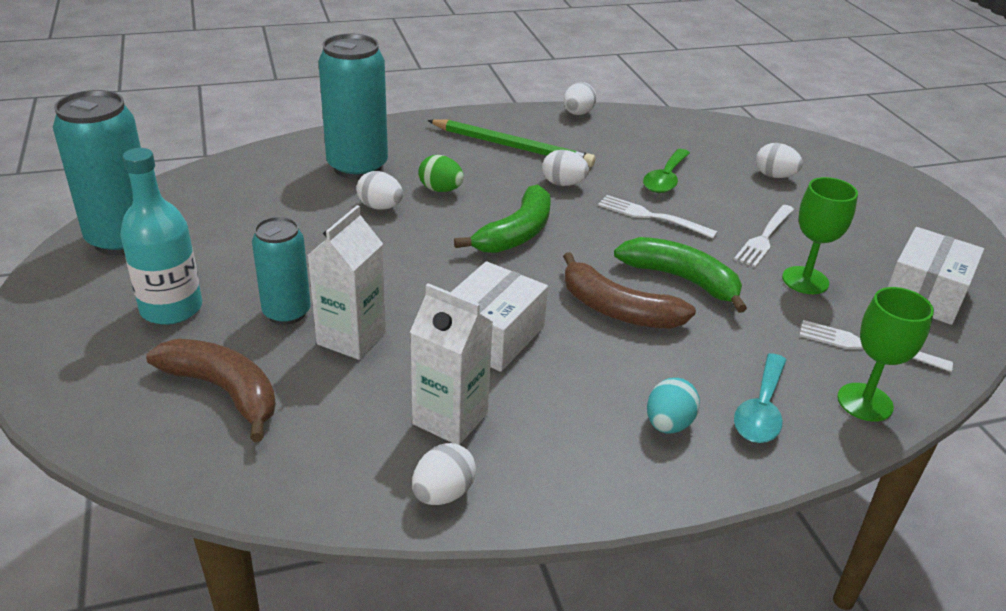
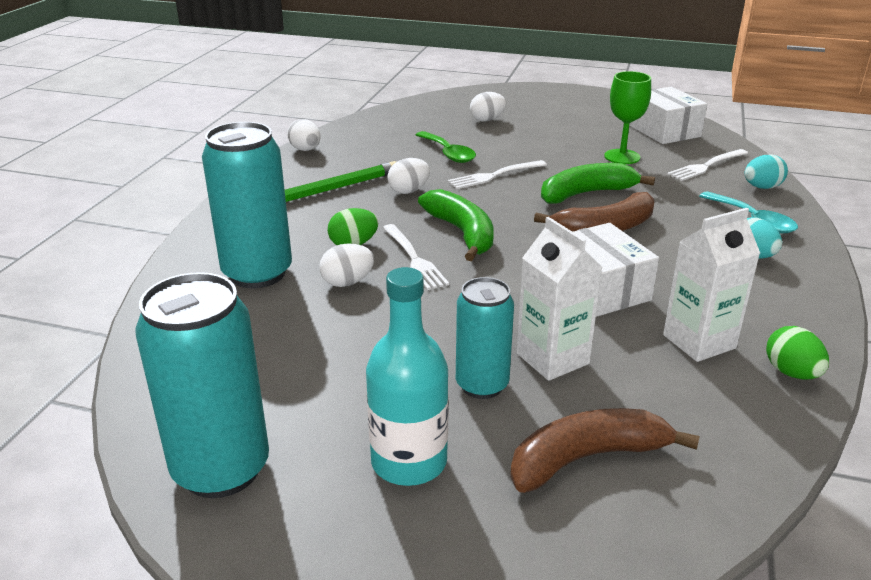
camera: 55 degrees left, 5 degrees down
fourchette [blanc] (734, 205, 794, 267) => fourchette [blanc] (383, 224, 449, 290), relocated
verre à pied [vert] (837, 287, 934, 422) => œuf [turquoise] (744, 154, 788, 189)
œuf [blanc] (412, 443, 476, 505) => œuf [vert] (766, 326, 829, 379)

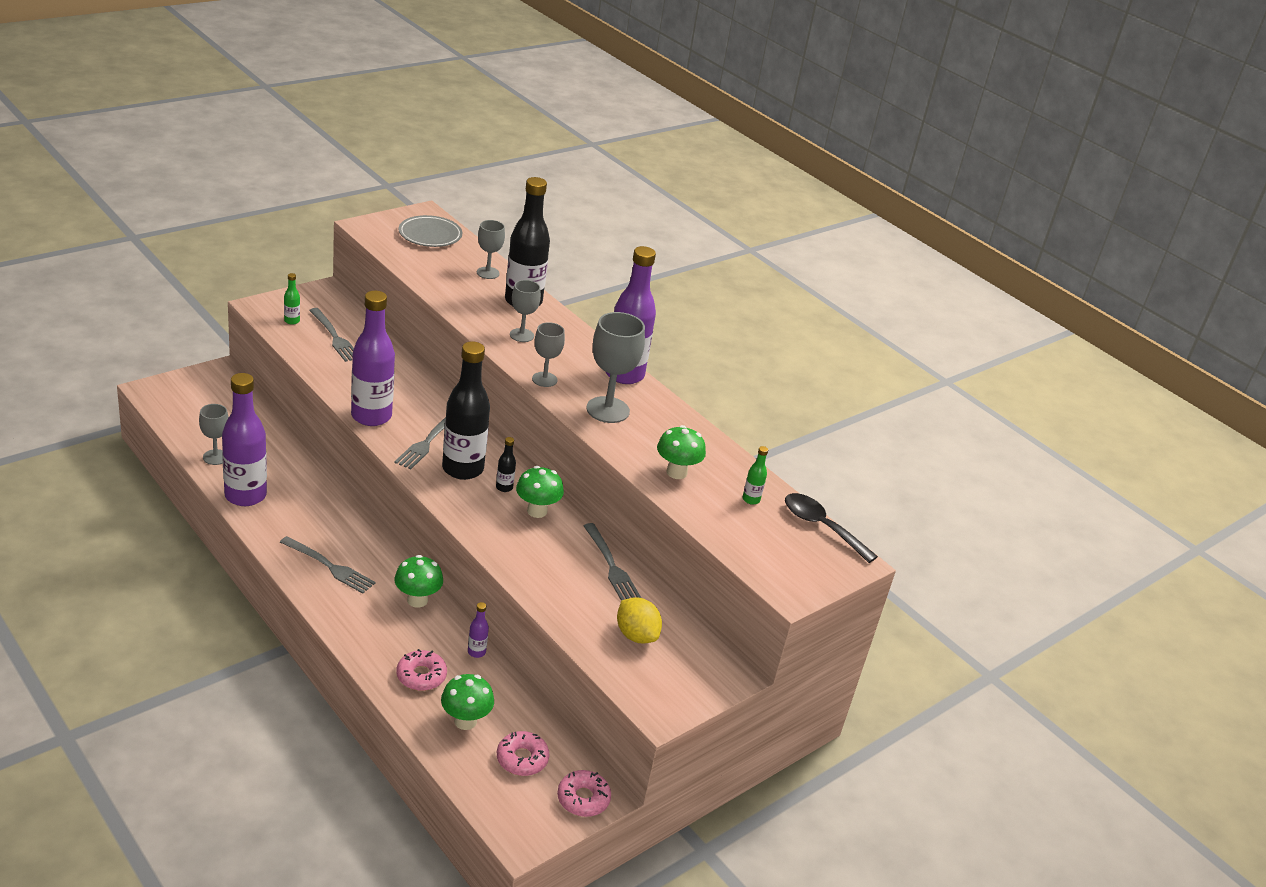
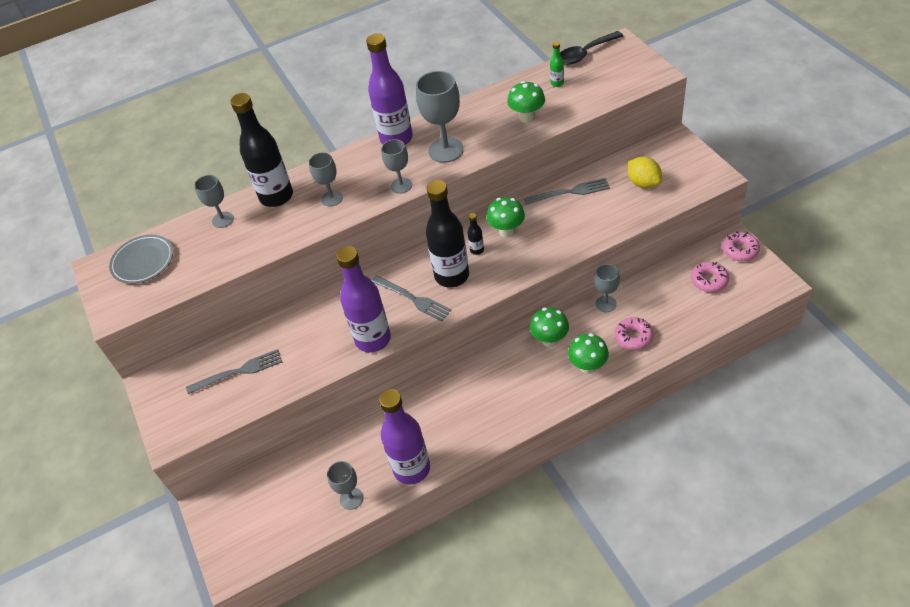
camera: 65 degrees left, 15 degrees up
bouteille [vert] (284, 273, 300, 325) => nothing
fourchette [gris] (280, 536, 376, 594) => nothing
citron [jaune] (617, 597, 662, 643) => citron [jaune] (628, 157, 662, 188), 75 degrees clockwise
bouteille [violet] (468, 602, 489, 658) => verre à pied [gris] (594, 264, 620, 312)
champignon [vert] (441, 674, 494, 730) => champignon [vert] (568, 333, 609, 374), relocated

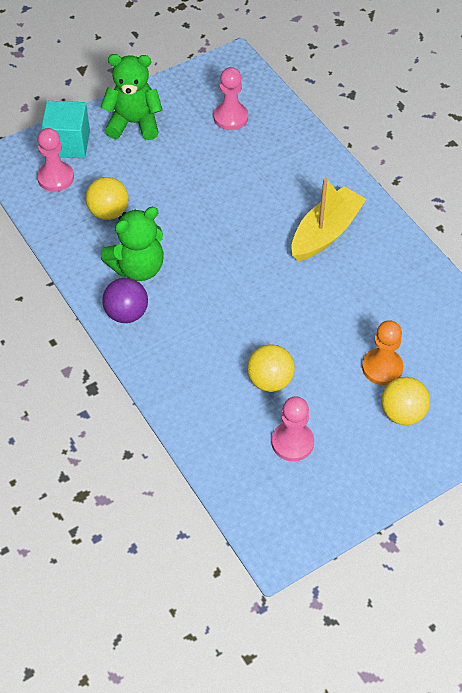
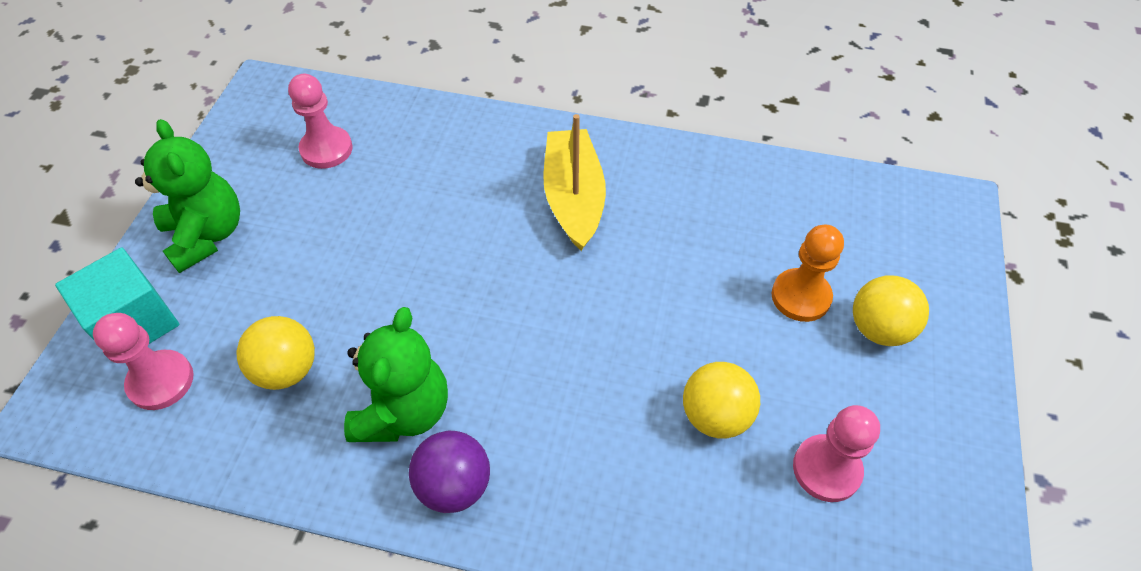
camera: 45 degrees left, 0 degrees up
ours en peluche [vert] (100, 54, 163, 140) => ours en peluche [vert] (135, 119, 240, 273), 105 degrees clockwise

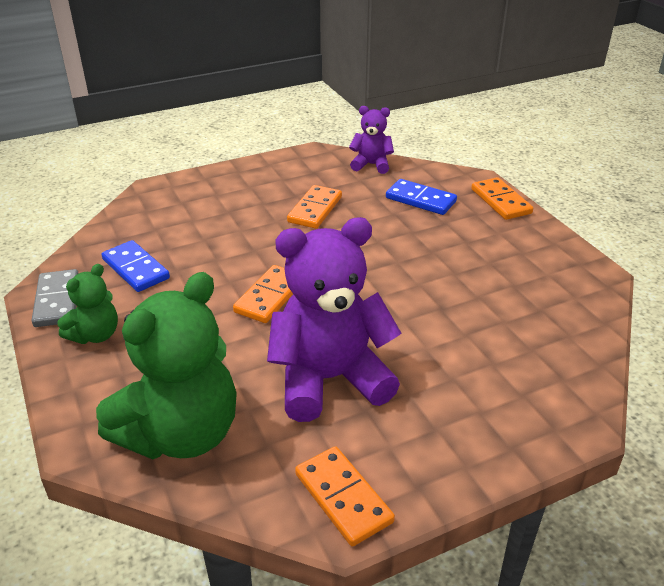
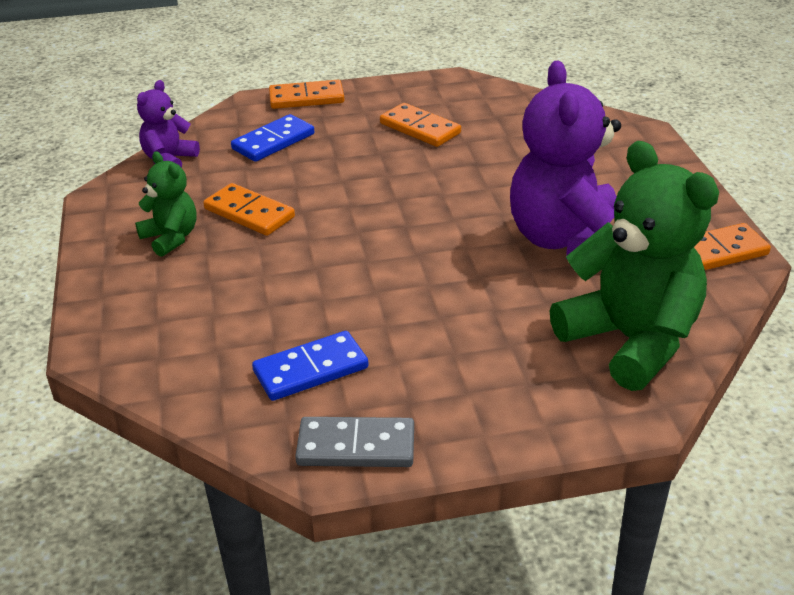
camera: 75 degrees left, 0 degrees up
ours en peluche [vert] (57, 264, 118, 344) => ours en peluche [vert] (135, 151, 197, 257), relocated
domino [orange] (233, 265, 293, 323) => domino [orange] (380, 103, 461, 147), relocated

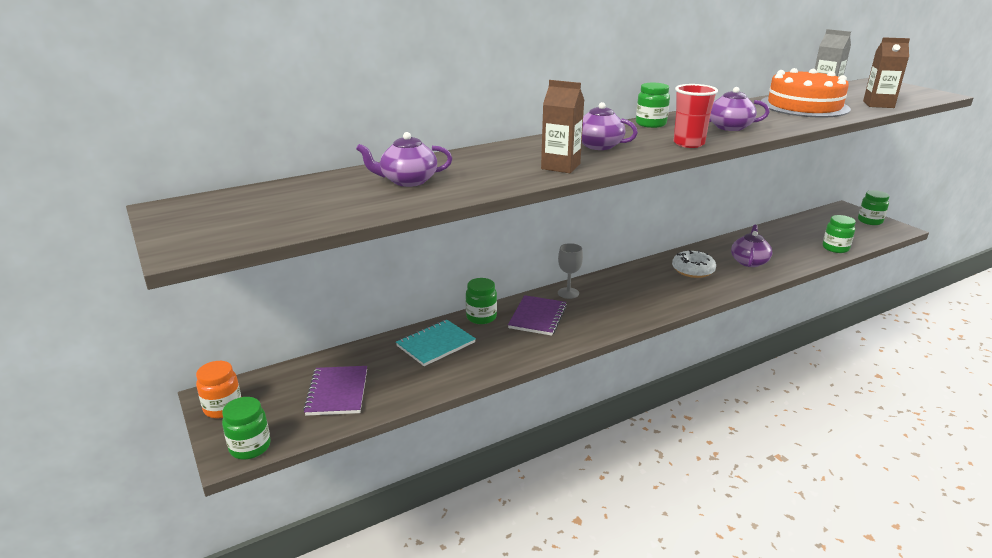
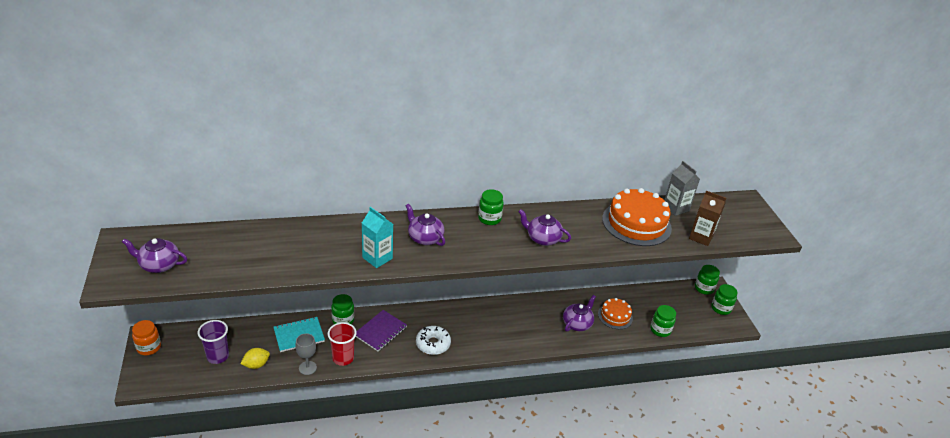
camera: 15 degrees right, 10 degrees up
brique de lait [marron] (541, 80, 584, 173) => brique de lait [turquoise] (362, 207, 393, 268)
gobelet [rouge] (674, 84, 718, 148) => gobelet [rouge] (328, 322, 357, 366), relocated
théière [violet] (356, 132, 452, 187) => théière [violet] (122, 238, 187, 273), relocated
verre à pied [gris] (558, 243, 583, 299) => verre à pied [gris] (295, 333, 317, 375), relocated
beignet [blanc] (672, 250, 716, 278) => beignet [blanc] (416, 326, 451, 355), relocated
carnet [violet] (303, 366, 367, 416) => gobelet [violet] (198, 320, 229, 364)
bocal [vert] (222, 397, 271, 459) => bocal [vert] (695, 265, 720, 295), relocated
nothing => gâteau [orange] (598, 298, 633, 329)
nothing => citron [jaune] (240, 348, 270, 369)

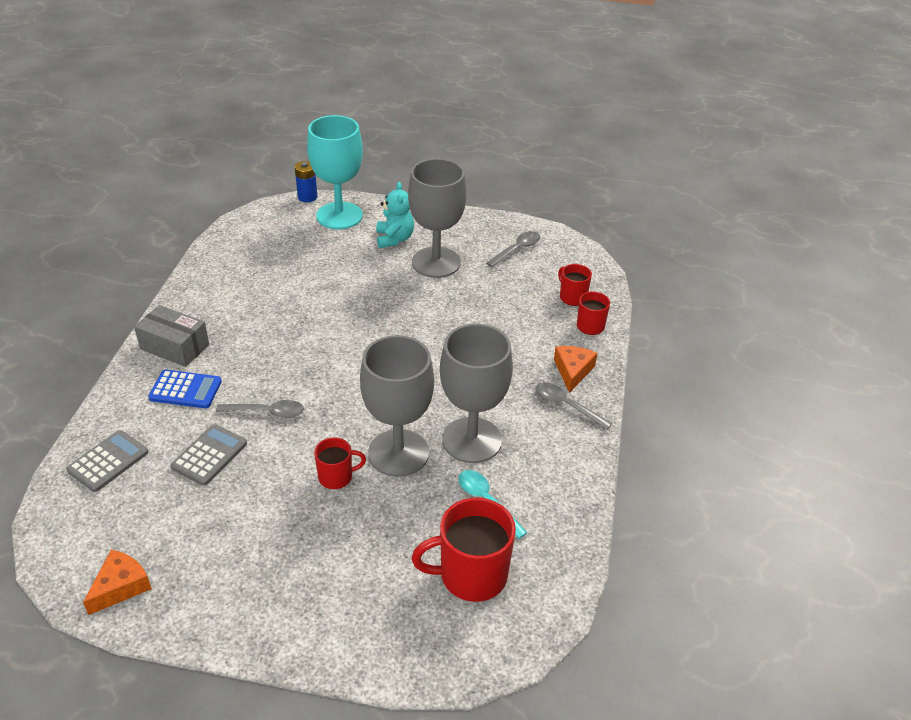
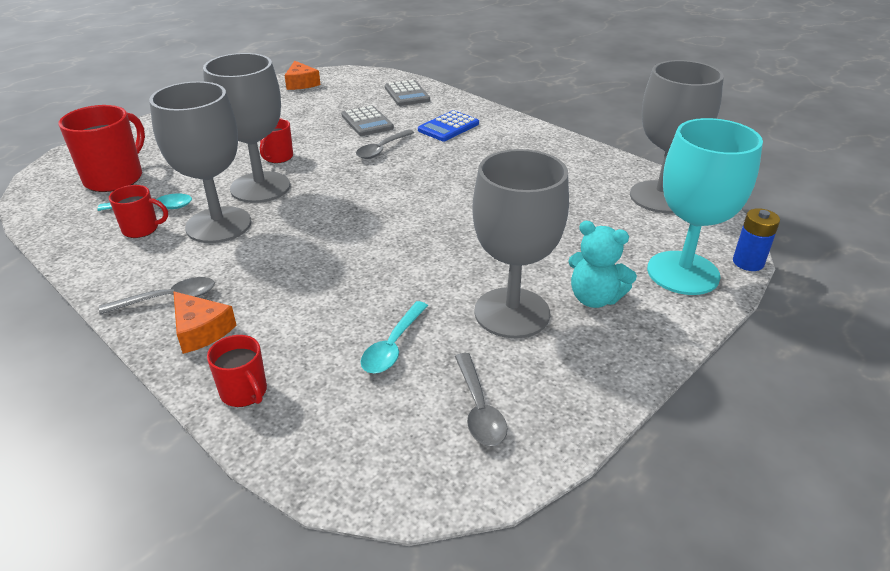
camera: 125 degrees right, 5 degrees down
tasse [rouge] (558, 264, 592, 306) => tasse [rouge] (109, 185, 168, 238), relocated
boîte [gris] (134, 305, 209, 367) => nothing
nothing => verre à pied [gris] (630, 60, 724, 213)
nothing => cuillère [turquoise] (361, 301, 428, 373)

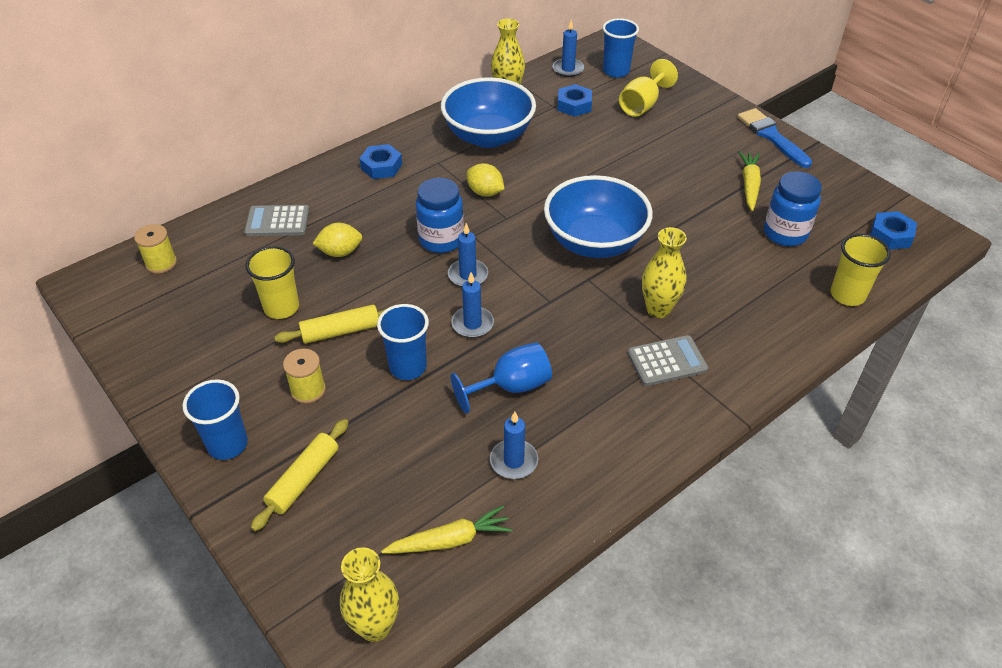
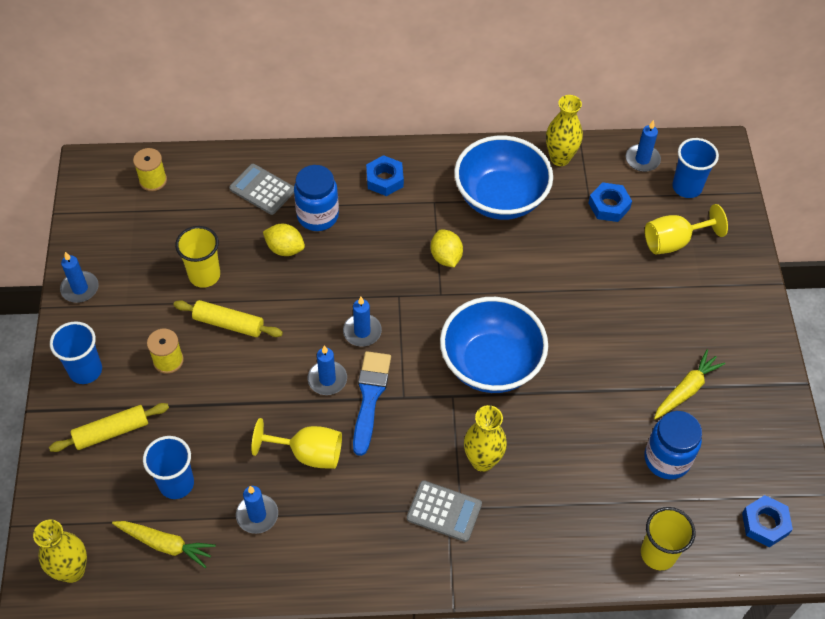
camera: 35 degrees right, 10 degrees up
pinceau [bleu] (738, 108, 812, 168) => pinceau [bleu] (353, 351, 391, 456), relocated
bocal [bleu] (416, 178, 464, 253) => bocal [bleu] (294, 165, 339, 231), relocated
gobelet [bleu] (377, 304, 429, 380) => gobelet [bleu] (143, 436, 194, 499), relocated
verre à pied [bleu] (451, 342, 552, 413) => verre à pied [jaune] (251, 418, 342, 469)
nothing => bougie [bleu] (60, 252, 99, 303)

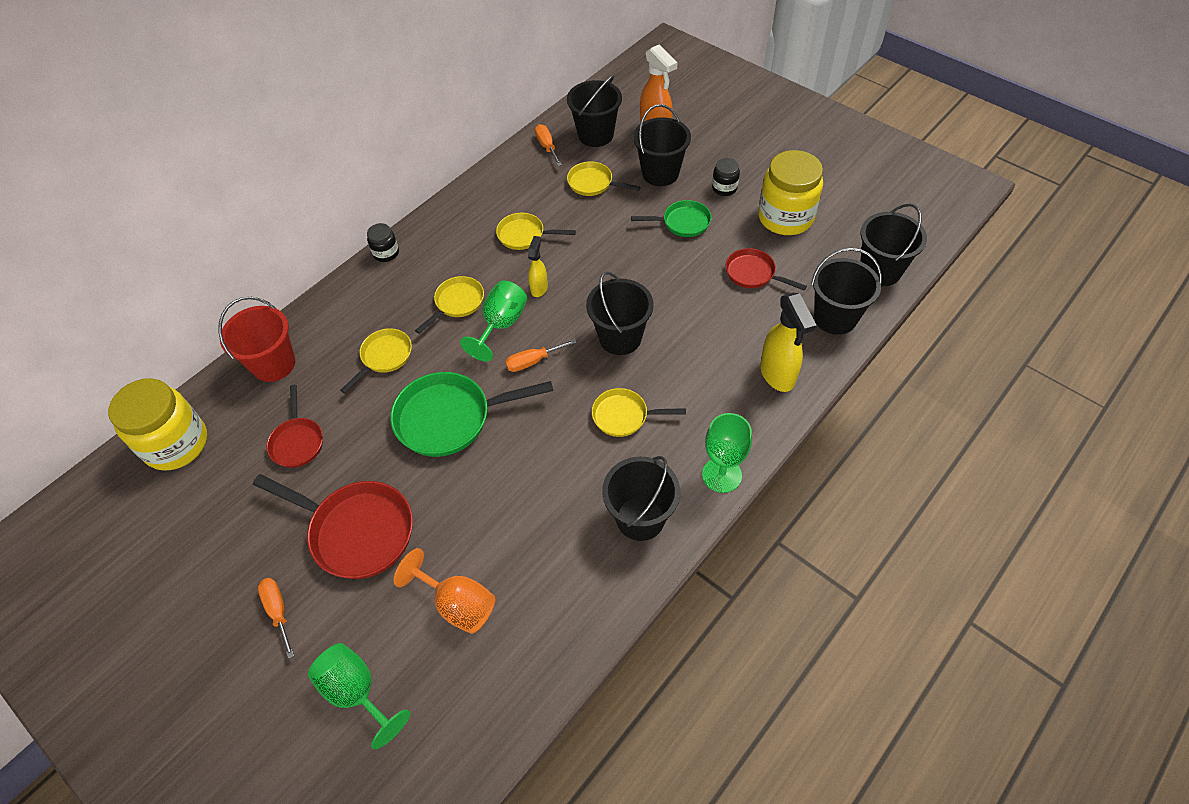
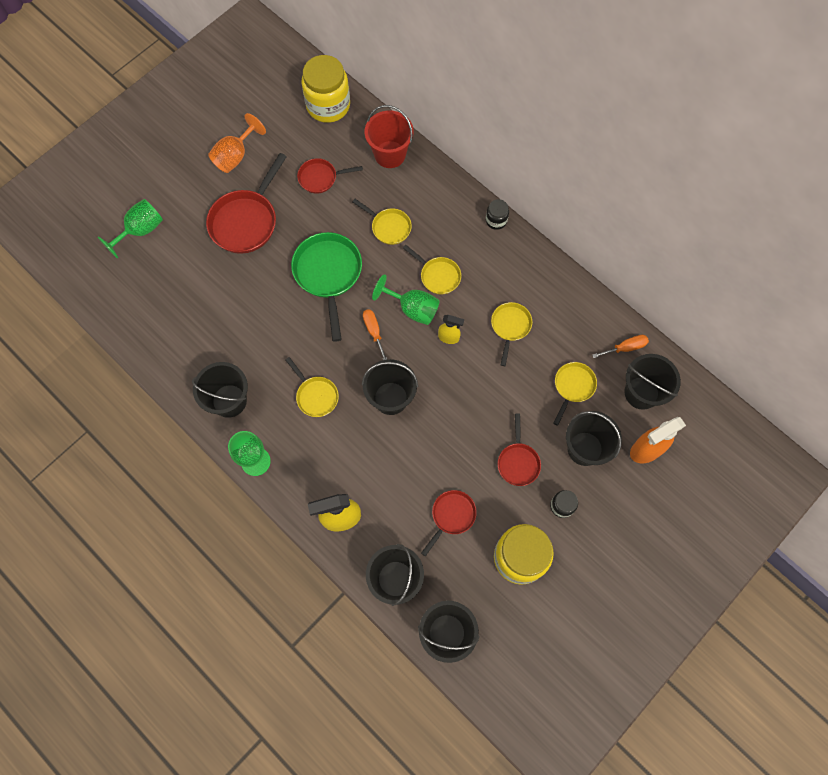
camera: 90 degrees right, 15 degrees up
poêle [vert] (631, 200, 711, 237) => poêle [rouge] (498, 414, 541, 486)
poêle [jaune] (592, 388, 686, 437) => poêle [jaune] (286, 357, 339, 417), 135 degrees clockwise
verre à pied [orange] (394, 548, 495, 634) => verre à pied [orange] (208, 113, 266, 173), relocated
tournevis [orange] (258, 578, 294, 659) => nothing

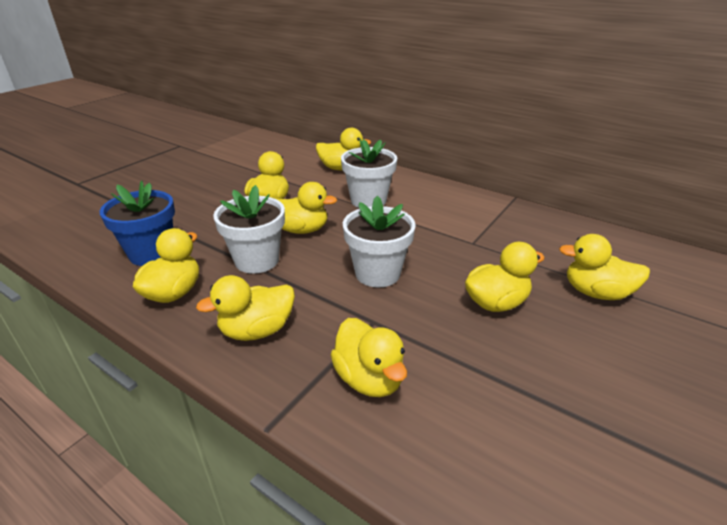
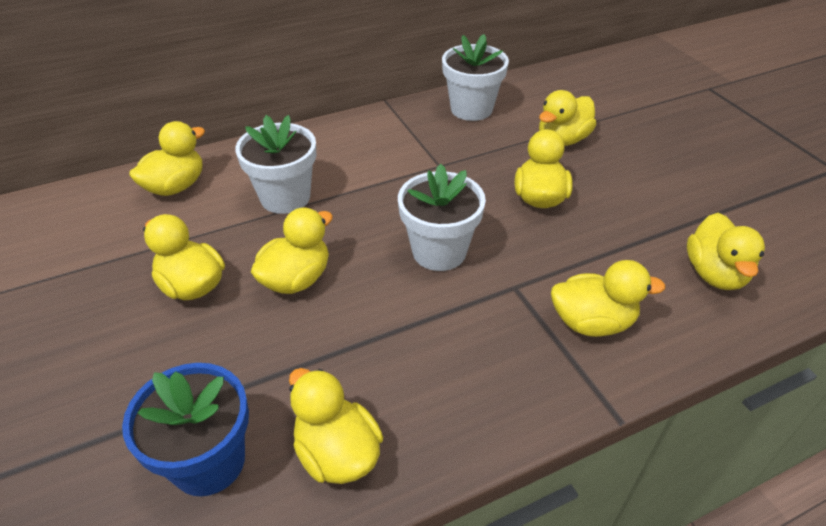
camera: 60 degrees left, 10 degrees up
pot de fleurs [blanc] (213, 185, 285, 274) => pot de fleurs [blanc] (442, 34, 509, 121), relocated
canard [jaune] (196, 275, 295, 341) => canard [jaune] (687, 213, 765, 290), relocated

